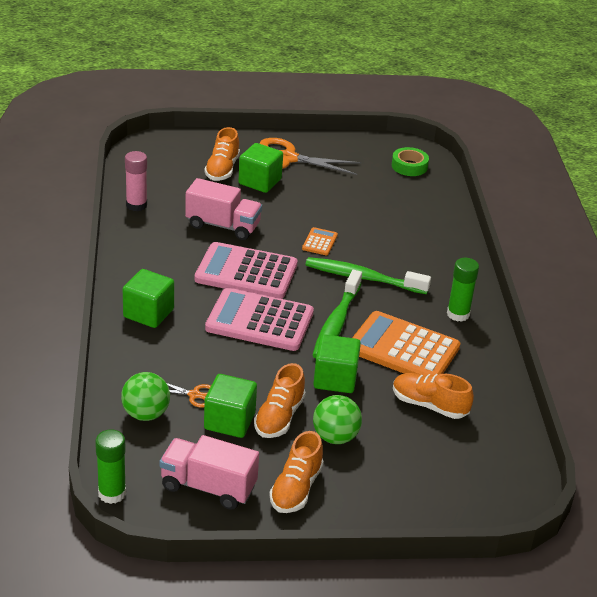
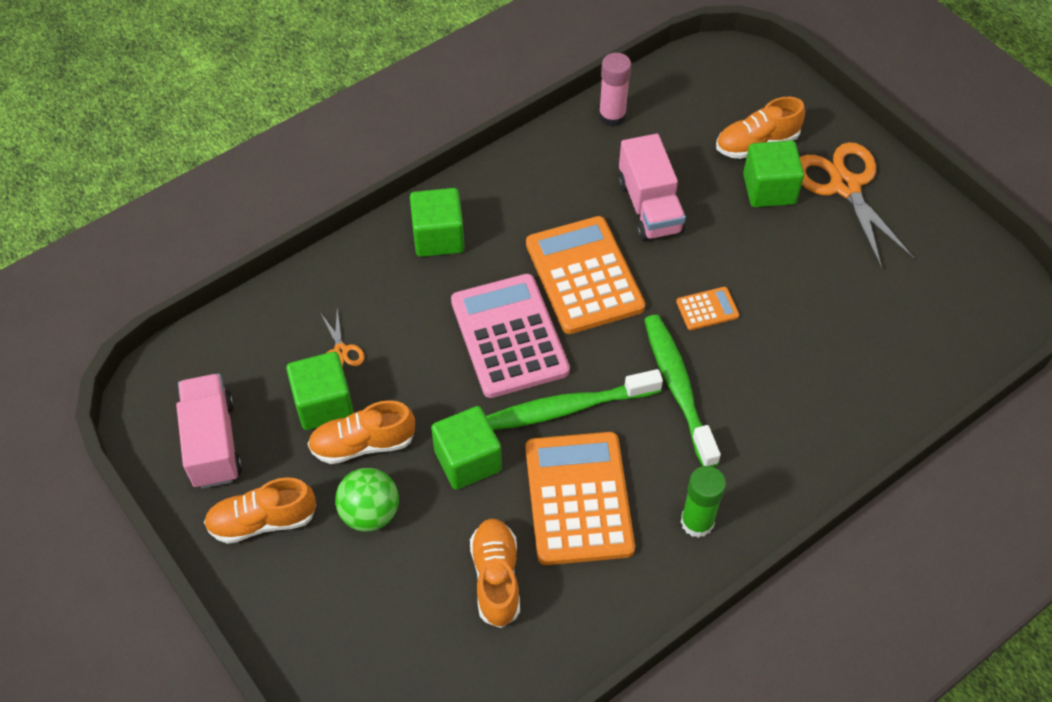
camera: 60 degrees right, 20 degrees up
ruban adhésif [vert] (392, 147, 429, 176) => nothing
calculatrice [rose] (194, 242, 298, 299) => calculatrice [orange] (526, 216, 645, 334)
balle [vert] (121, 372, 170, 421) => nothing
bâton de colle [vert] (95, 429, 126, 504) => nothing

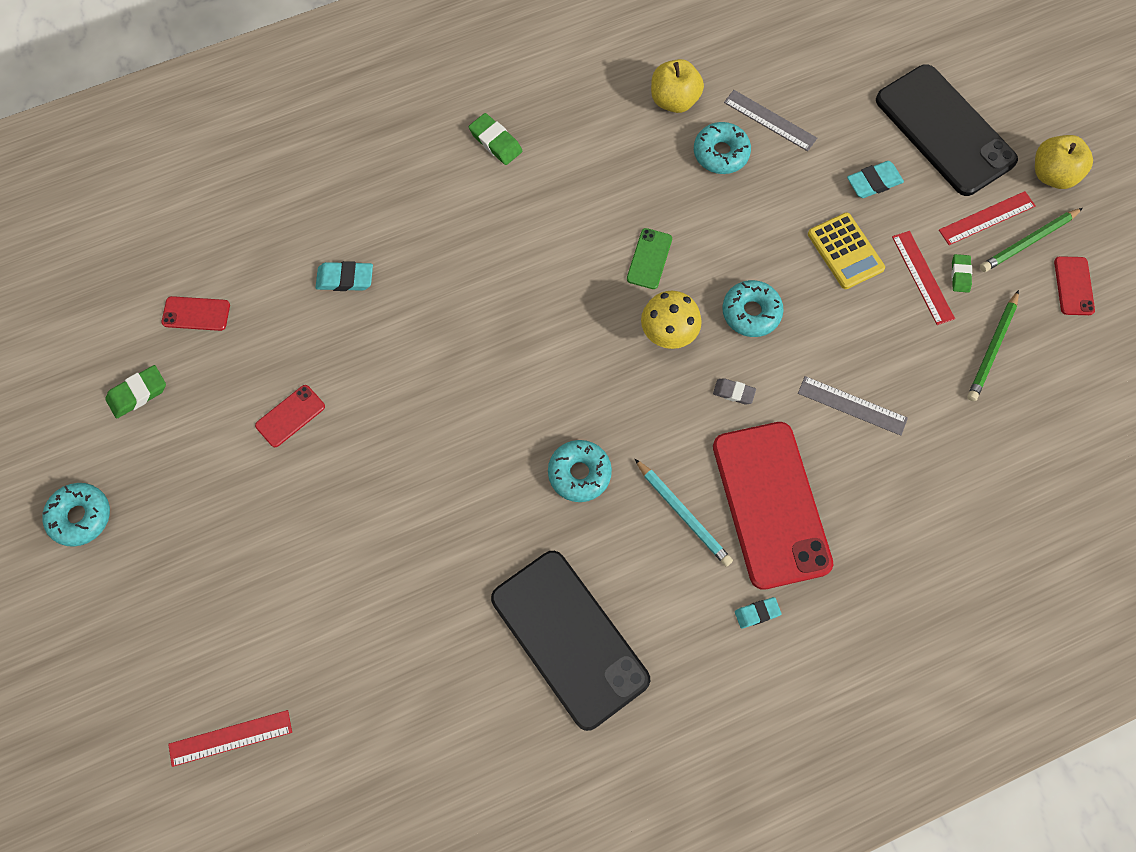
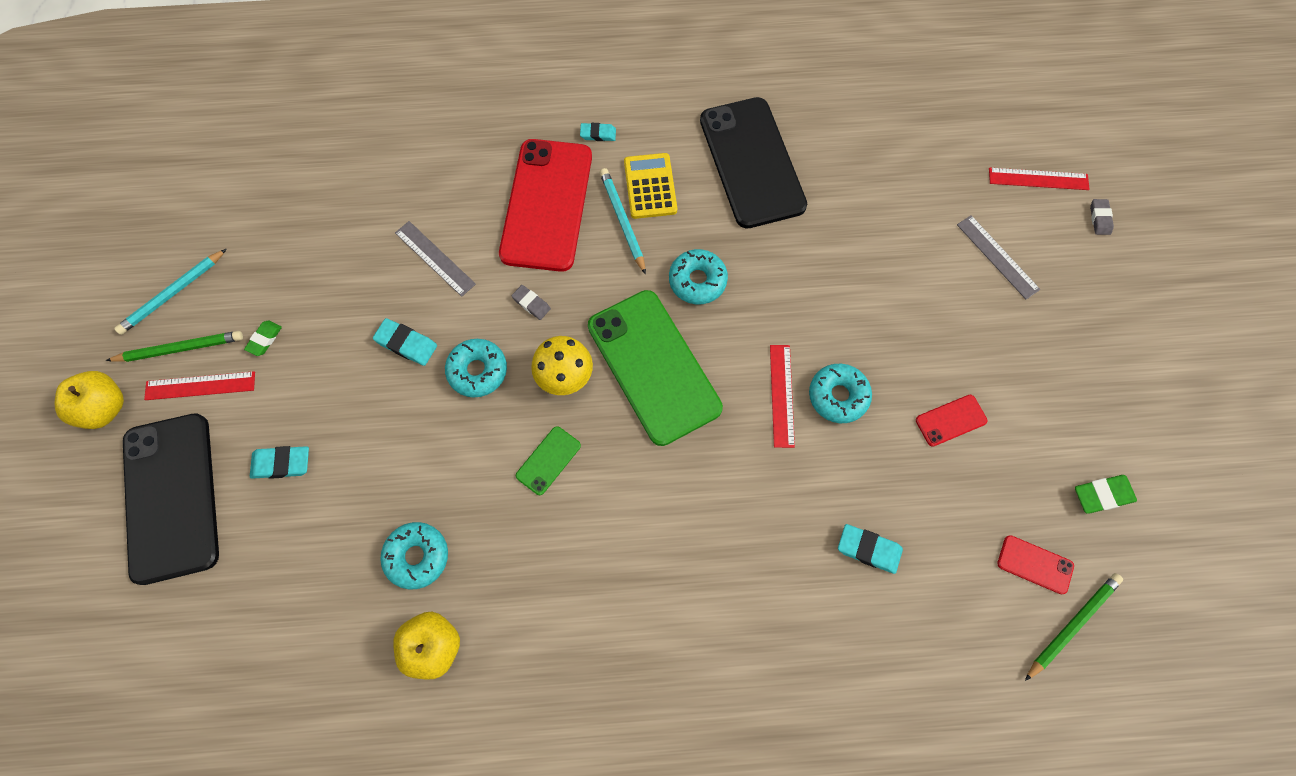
camera: 160 degrees left, 0 degrees up
règle [gris] (724, 90, 817, 151) => règle [gris] (957, 215, 1040, 300), relocated
gomme [vert] (469, 113, 522, 165) => nothing
calculatrice [jaune] (808, 212, 885, 289) => calculatrice [jaune] (624, 153, 677, 219), relocated
règle [rouge] (892, 231, 955, 325) => règle [rouge] (770, 345, 795, 448), relocated
téléphone [rouge] (1054, 256, 1095, 315) => crayon [turquoise] (114, 249, 226, 335)
crayon [vert] (967, 290, 1019, 401) => crayon [vert] (1025, 573, 1123, 681), relocated
beignet [turquoise] (42, 483, 110, 547) => beignet [turquoise] (809, 364, 872, 423), relocated
nothing => gomme [gris] (1090, 199, 1114, 235)
nothing => téléphone [vert] (588, 290, 723, 446)
nothing => gomme [turquoise] (373, 318, 437, 366)

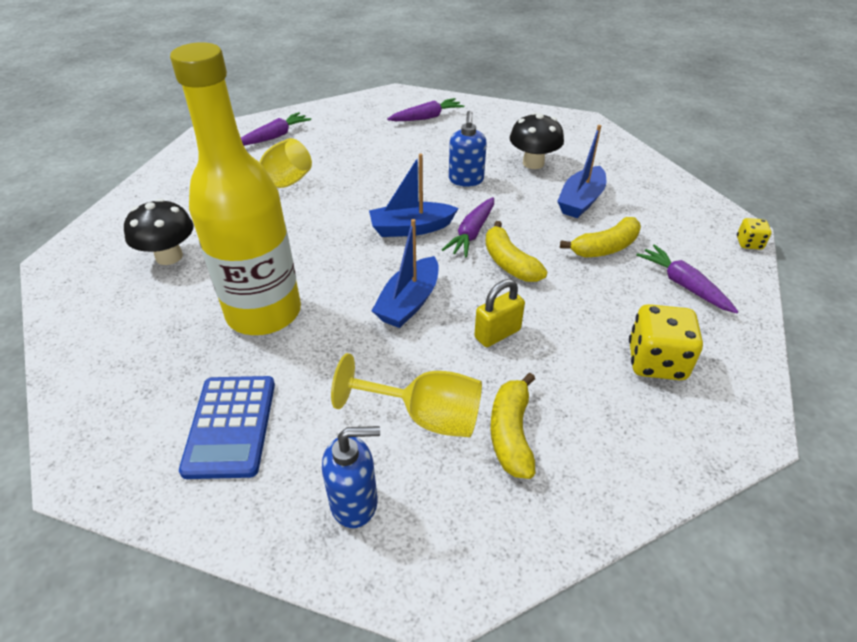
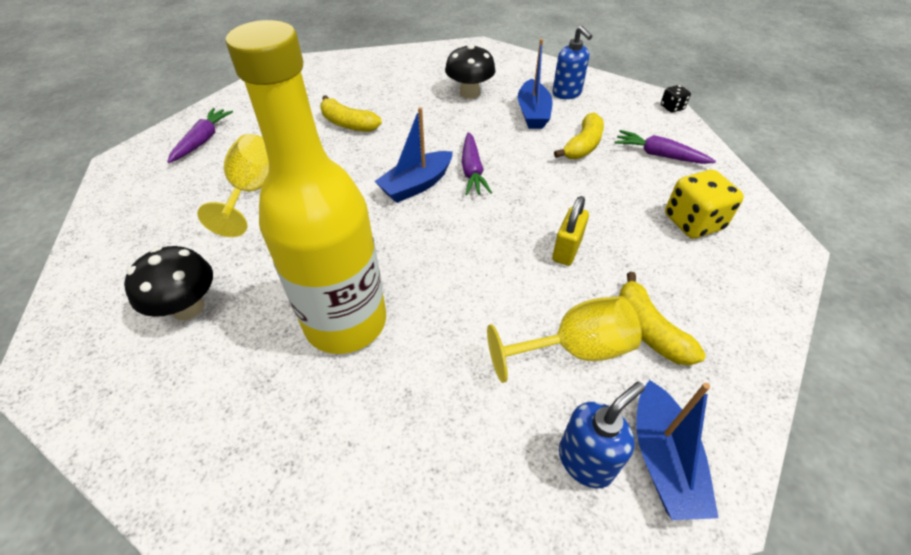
camera: 30 degrees left, 5 degrees up
carotte [violet] (387, 98, 464, 121) => nothing
distributeur de savon [bleu] (449, 111, 487, 187) => distributeur de savon [bleu] (552, 26, 592, 99), relocated
dé [jaune] (737, 218, 772, 250) => dé [noir] (661, 85, 691, 112)
bateau [bleu] (372, 219, 439, 328) => bateau [bleu] (636, 380, 719, 520), relocated
banane [jaune] (485, 221, 547, 282) => banane [jaune] (320, 95, 382, 132), relocated
calculatrice [bleu] (179, 376, 275, 479) => nothing

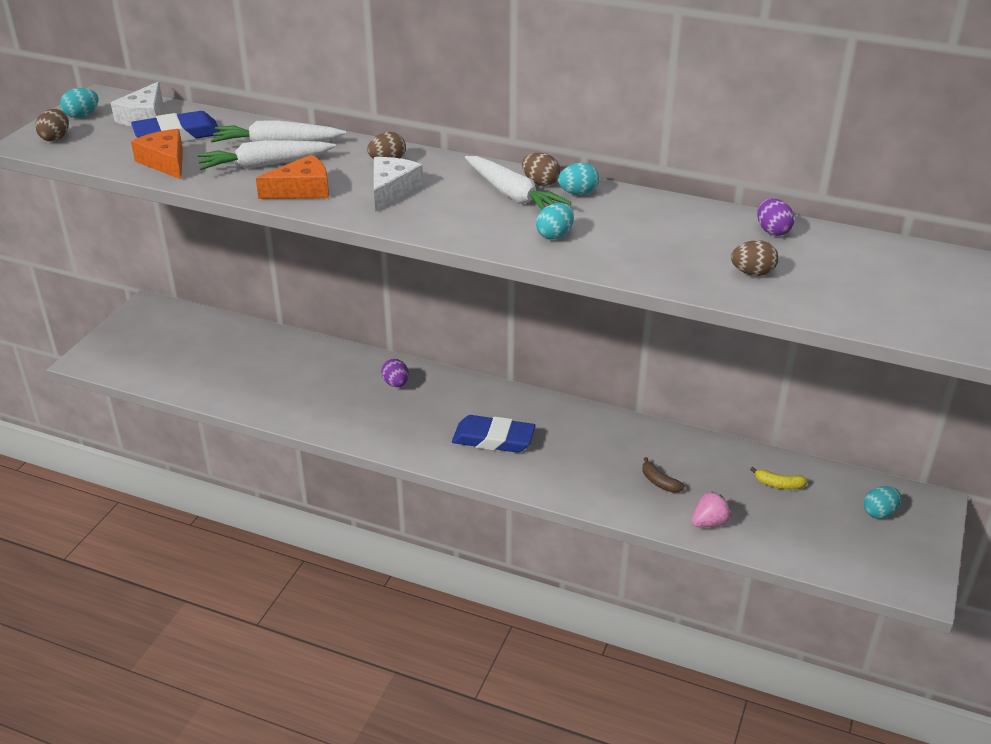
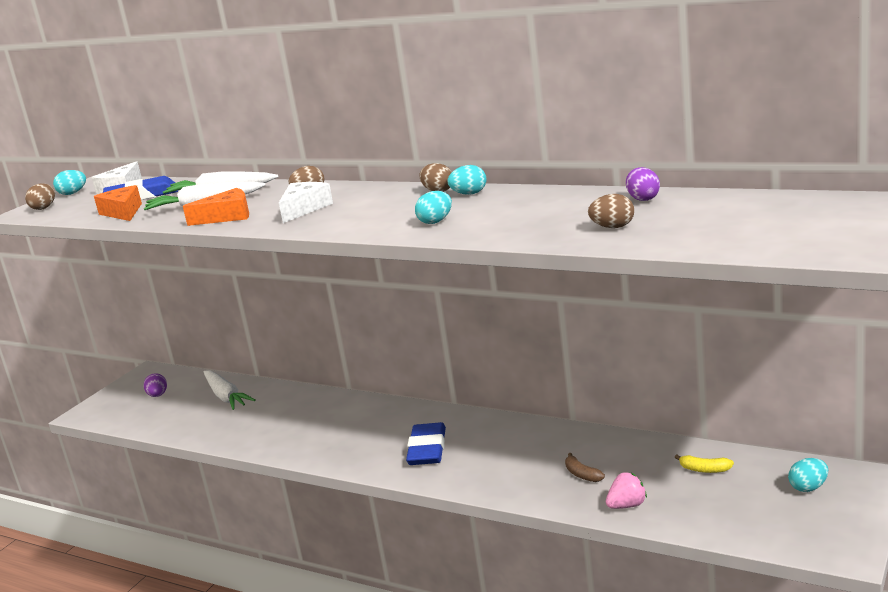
camera: 10 degrees right, 15 degrees down
carotte [blanc] (465, 156, 571, 210) => carotte [blanc] (204, 370, 255, 410), relocated
œuf [violet] (381, 359, 409, 387) => œuf [violet] (144, 373, 167, 397), relocated
gomme [bleu] (452, 415, 536, 453) => gomme [bleu] (406, 422, 446, 465), 75 degrees clockwise

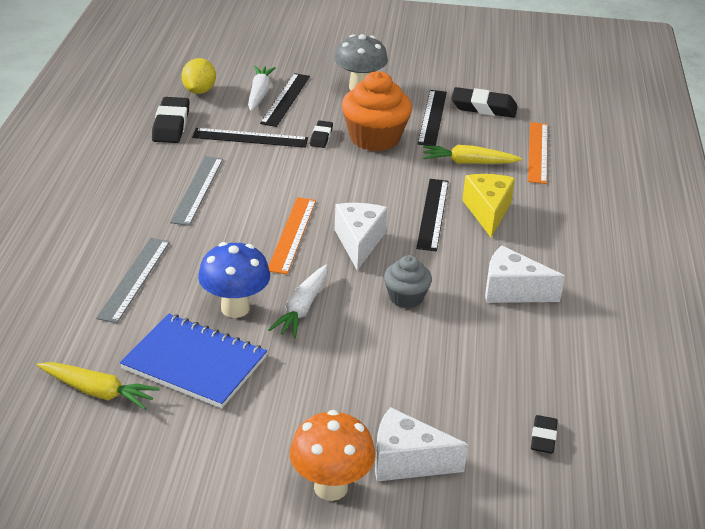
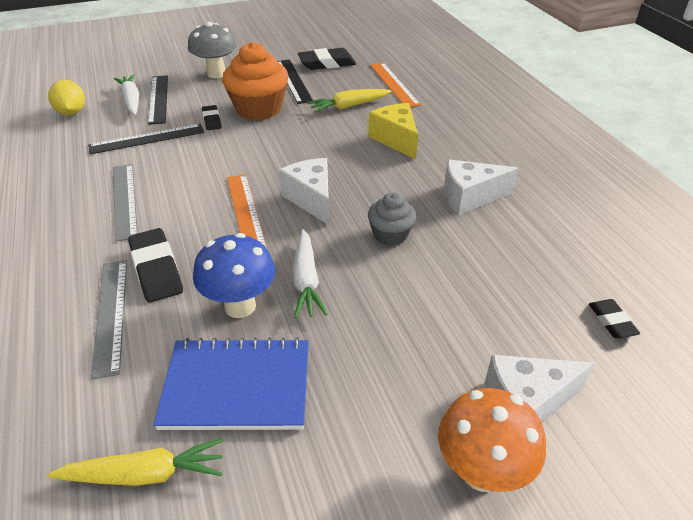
camera: 25 degrees left, 5 degrees up
gomme [noir] (152, 97, 190, 143) => gomme [noir] (128, 228, 183, 303), relocated
règle [noir] (416, 179, 449, 252) => nothing

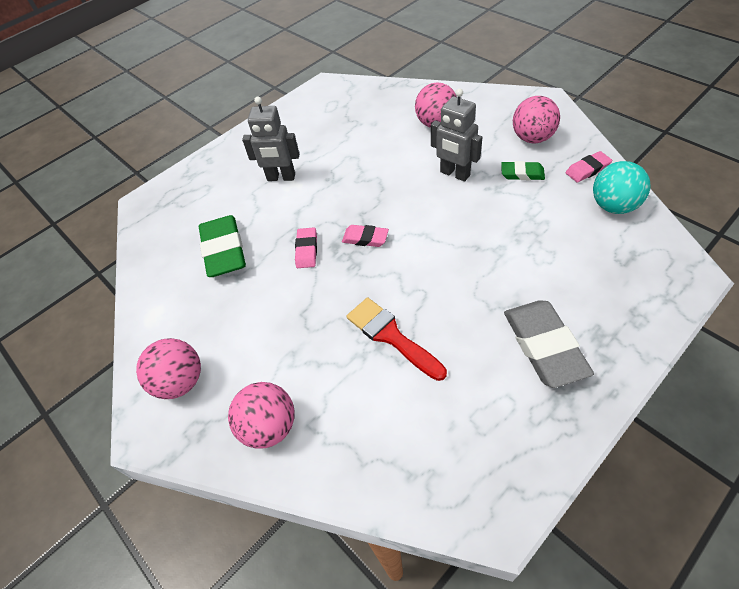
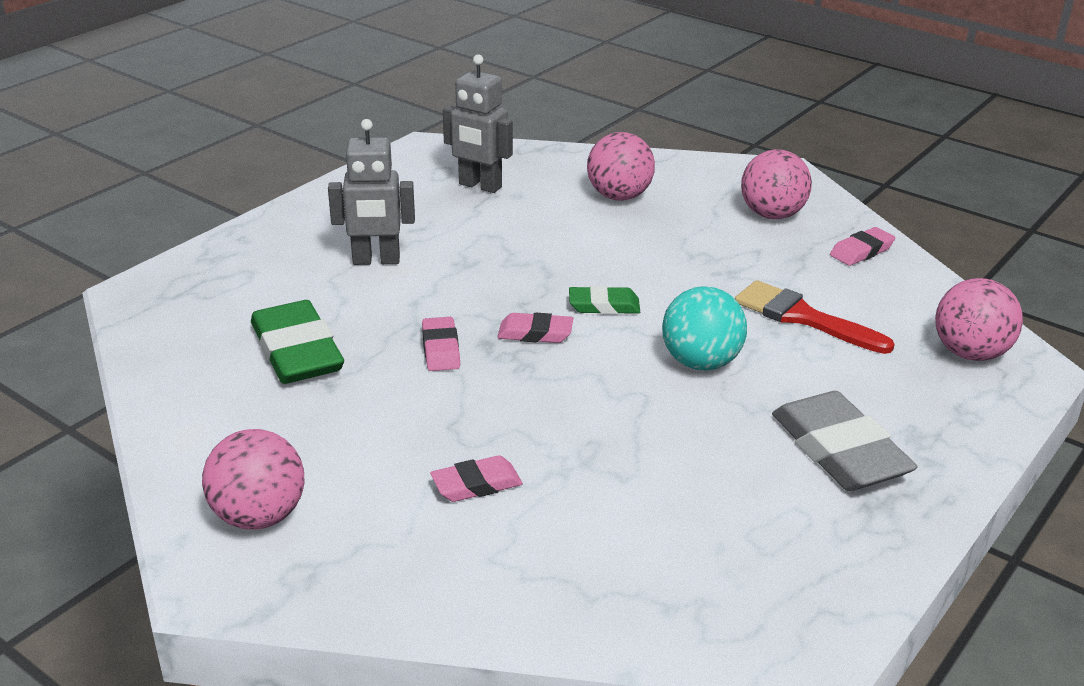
camera: 15 degrees left, 20 degrees down
robot [gris] (431, 88, 482, 181) => robot [gris] (443, 54, 513, 193), relocated
gomme [vert] (501, 161, 545, 180) => gomme [vert] (569, 286, 640, 314), relocated
balle [turquoise] (593, 161, 650, 214) => balle [turquoise] (662, 286, 747, 371), relocated
pinceau [rouge] (346, 297, 447, 381) => pinceau [rouge] (735, 280, 895, 354), relocated
balle [rose] (228, 382, 294, 449) => balle [rose] (935, 278, 1023, 361), relocated
nothing => gomme [rose] (430, 455, 523, 502)

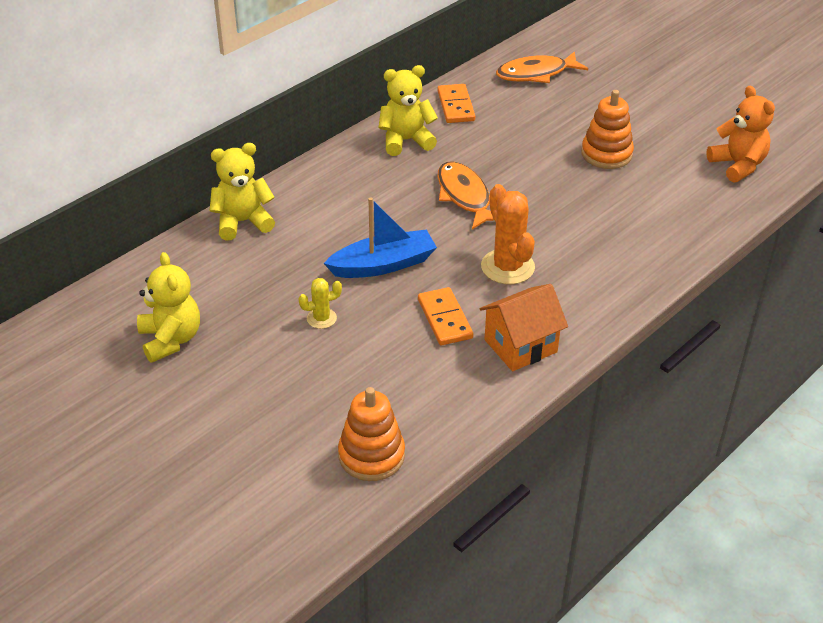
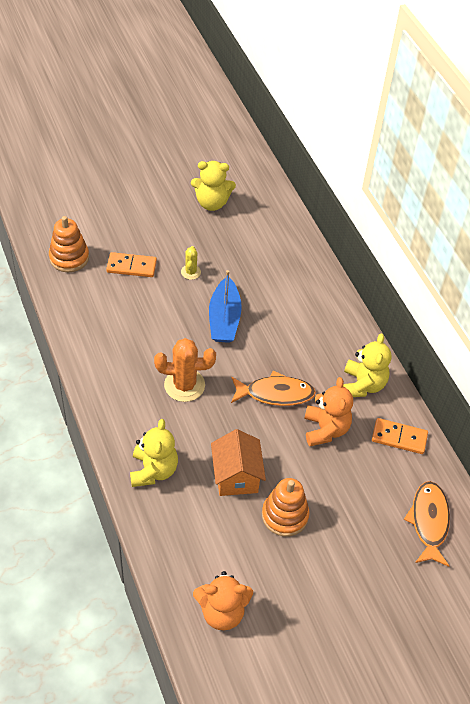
camera: 110 degrees right, 10 degrees up
ours en peluche [jaune] (210, 143, 275, 240) => ours en peluche [jaune] (130, 419, 178, 487), relocated
maison [orange] (480, 284, 568, 371) => maison [orange] (211, 429, 266, 496), relocated
domino [orange] (418, 287, 473, 345) => domino [orange] (106, 252, 157, 277), relocated
nothing => ours en peluche [orange] (304, 377, 353, 446)

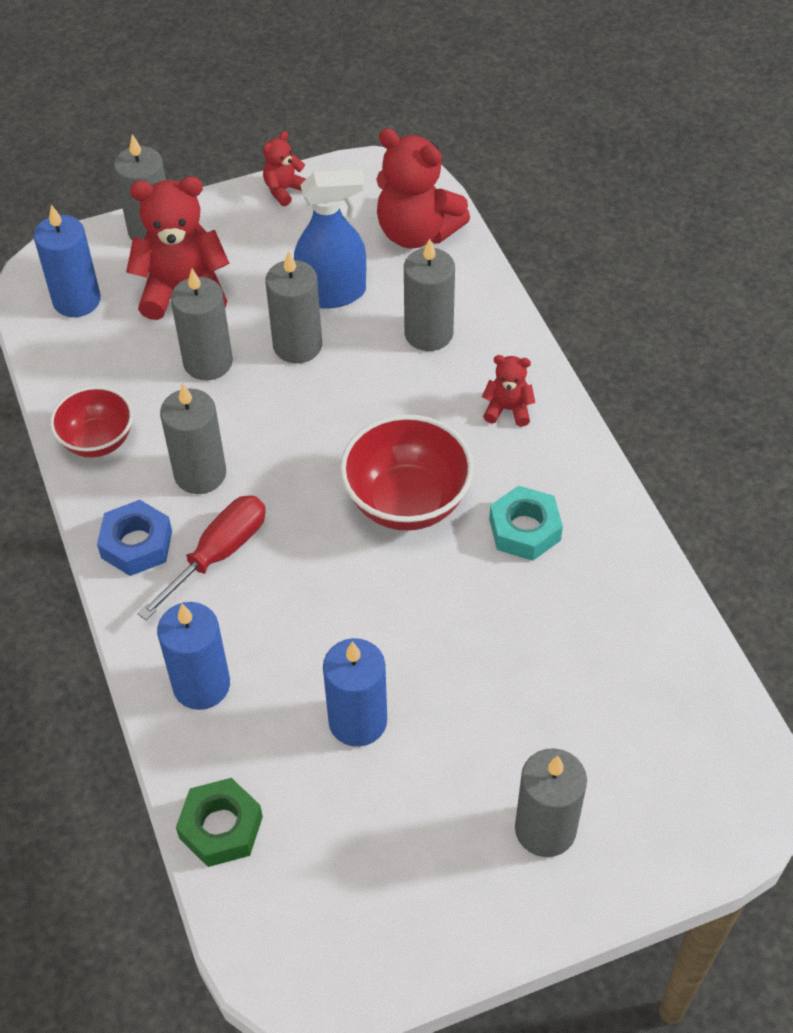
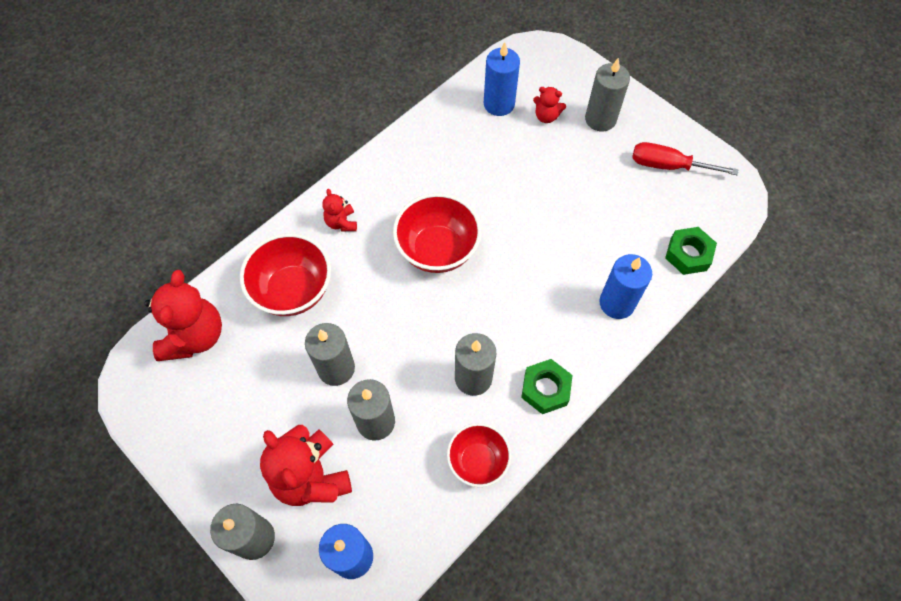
camera: 115 degrees left, 10 degrees up
ours en peluche [rouge] (263, 131, 306, 206) => ours en peluche [rouge] (533, 87, 566, 123), relocated
vaporisateur [bleu] (294, 170, 366, 309) => nothing
bougie [gris] (404, 238, 455, 351) => bol [rouge] (240, 233, 331, 316)
écrou [turquoise] (489, 485, 563, 561) => nothing
tournevis [rouge] (138, 495, 266, 620) => tournevis [rouge] (633, 142, 738, 175), relocated
écrou [bleu] (97, 500, 172, 576) => écrou [vert] (521, 359, 573, 414)
bougie [bleu] (323, 638, 387, 747) => bougie [bleu] (484, 42, 520, 116), relocated

